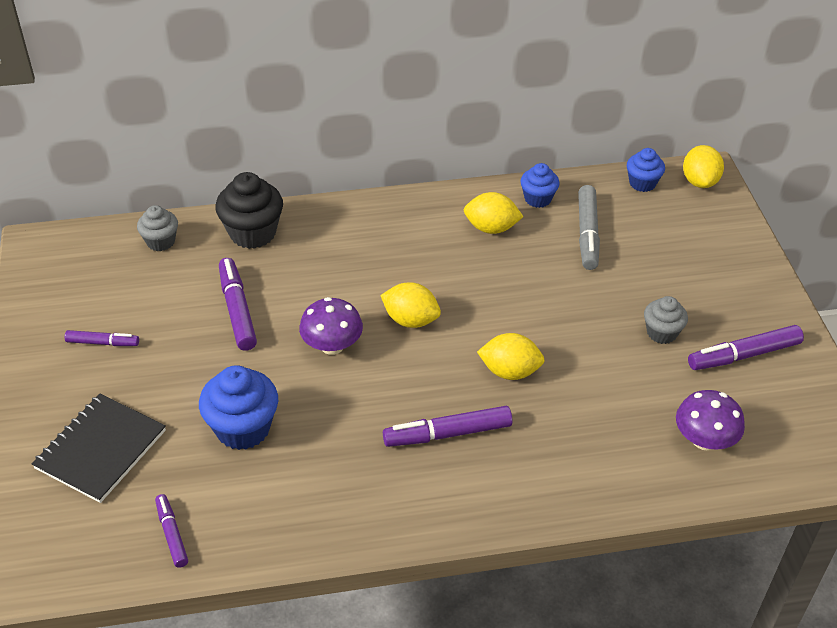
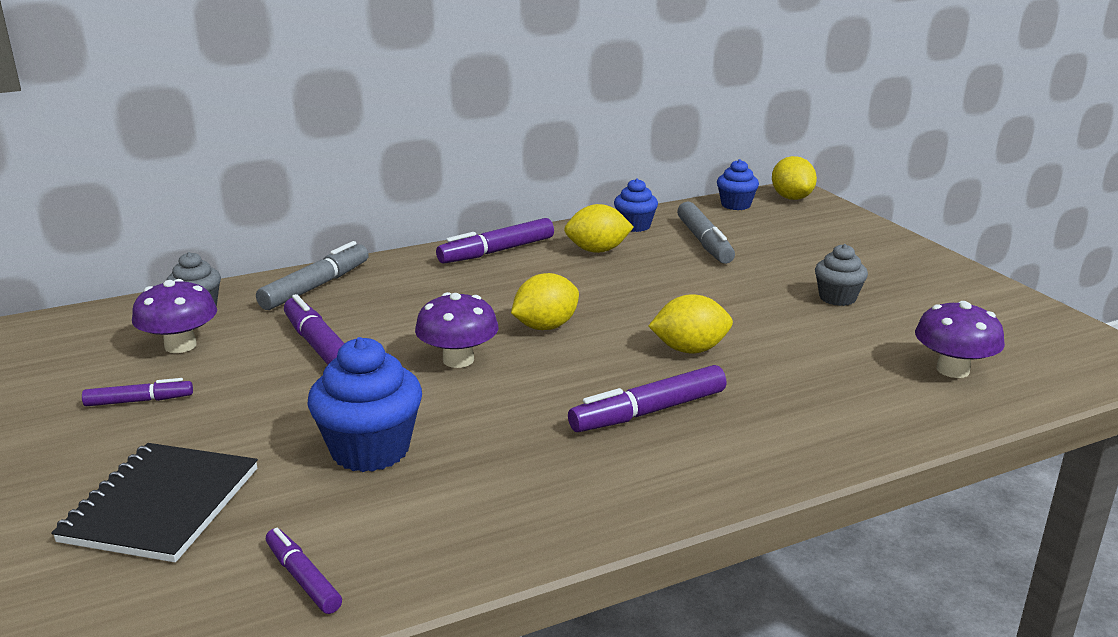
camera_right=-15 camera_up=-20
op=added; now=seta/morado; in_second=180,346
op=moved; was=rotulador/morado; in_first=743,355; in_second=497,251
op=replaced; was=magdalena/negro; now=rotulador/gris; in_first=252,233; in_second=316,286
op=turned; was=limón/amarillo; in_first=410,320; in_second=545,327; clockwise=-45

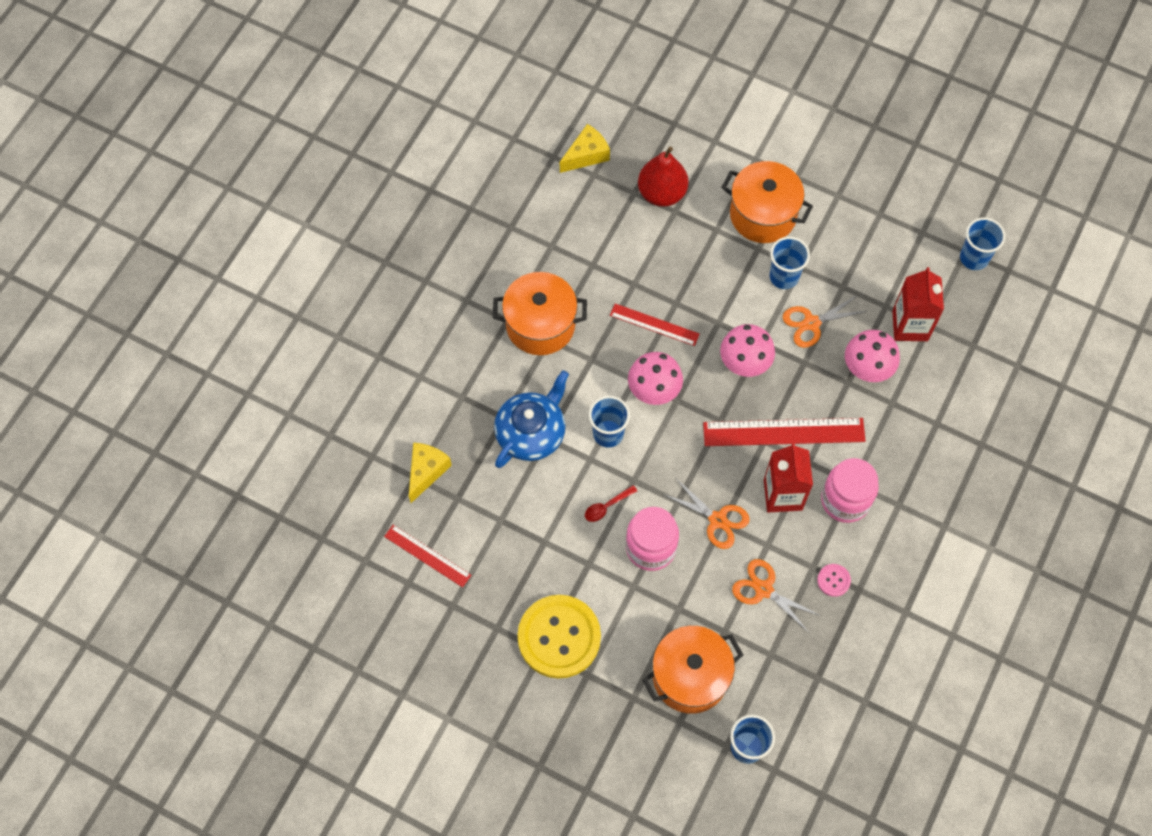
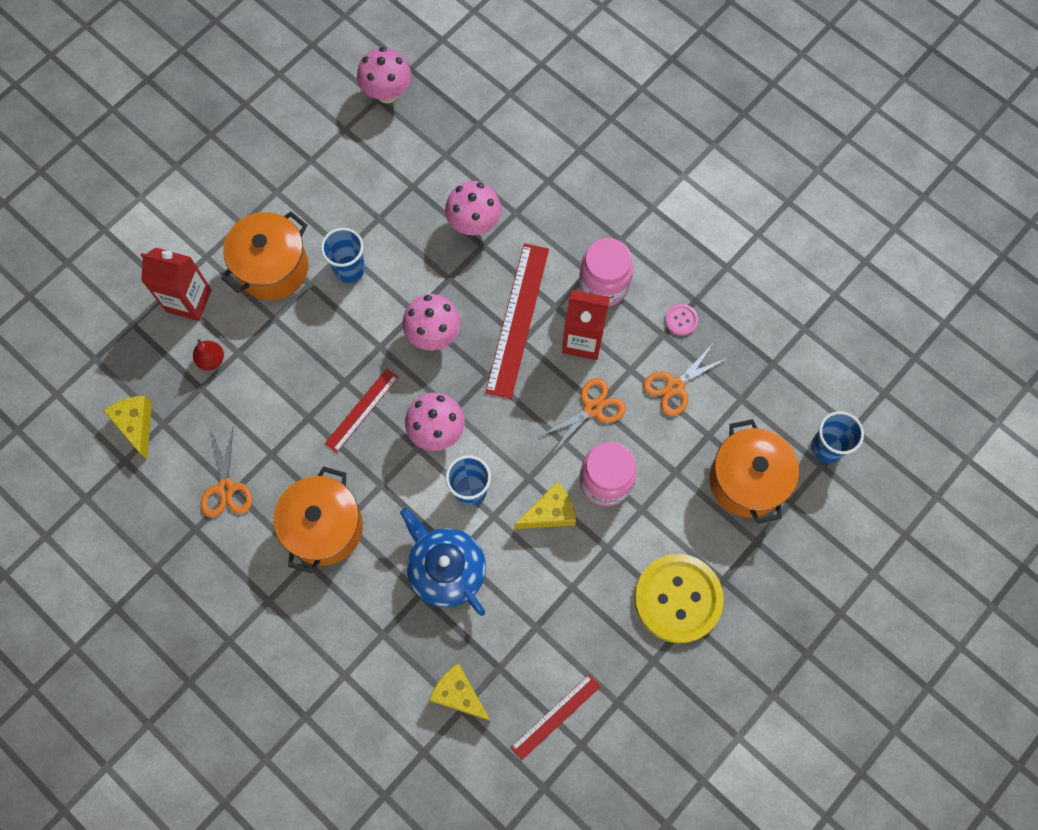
camera_right=-75 camera_up=5
op=moved; was=tijeras/naranja; in_first=811,323; in_second=226,488
op=moved; was=cartón de leche/rojo; in_first=910,325; in_second=189,300
op=replaced; was=cuchara/rojo; now=queso/amarillo; in_first=607,506; in_second=550,513
op=replaced; was=vaso/azul; now=seta/rosa; in_first=974,258; in_second=387,93
op=resized; was=pera/rojo; in_first=662,193; in_second=211,360; ratio=0.54

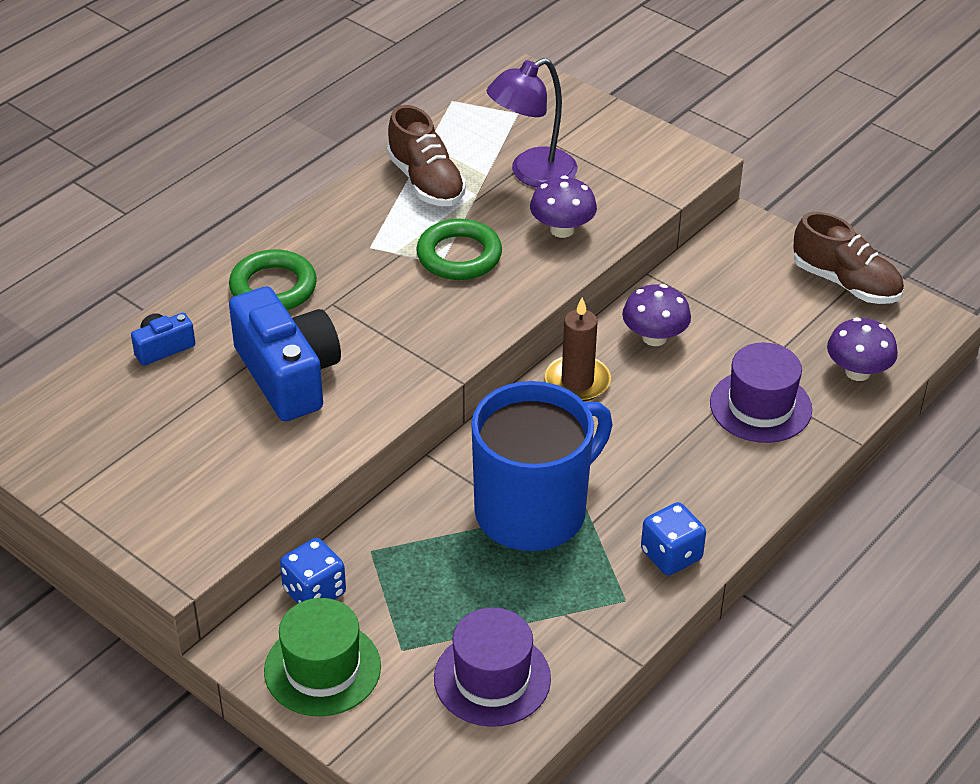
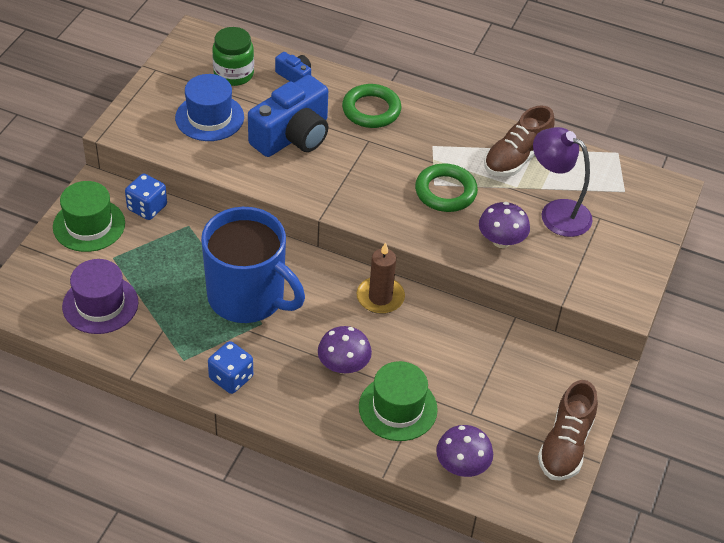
camera_right=70 camera_up=5
op=added; now=sombrero/azul; in_second=209,117
op=added; now=tarro/verde; in_second=233,74
op=moved; was=seta/morado; in_first=654,337; in_second=343,365
op=recoloured; was=sombrero/morado; now=sombrero/verde; in_first=760,406; in_second=398,408

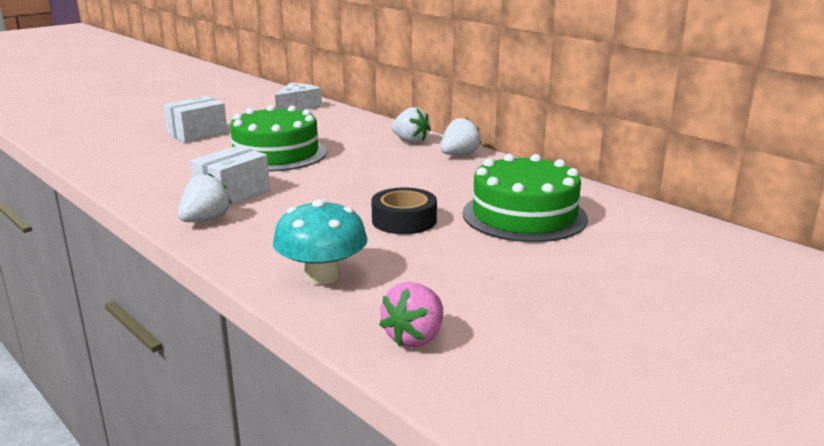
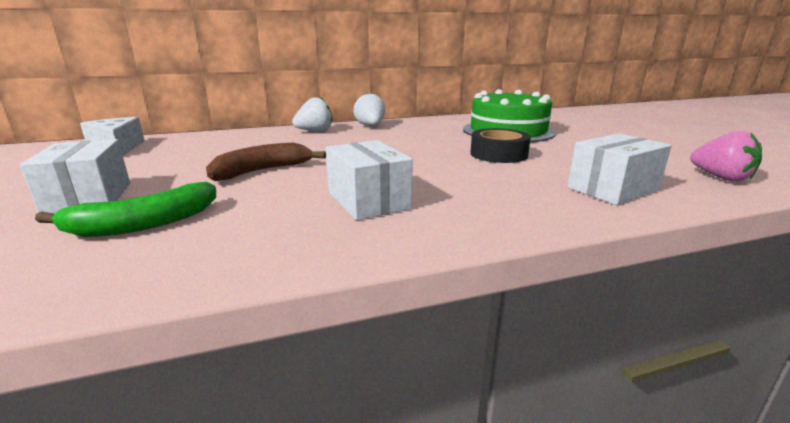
camera_right=-65 camera_up=0
op=removed; was=fresa/blanco; in_first=205,220
op=added; now=plátano/verde; in_second=143,224
op=replaced; was=tarta/verde; now=plátano/marrón; in_first=276,154; in_second=262,171
op=replaced; was=seta/turquesa; now=caja/blanco; in_first=322,276; in_second=612,189

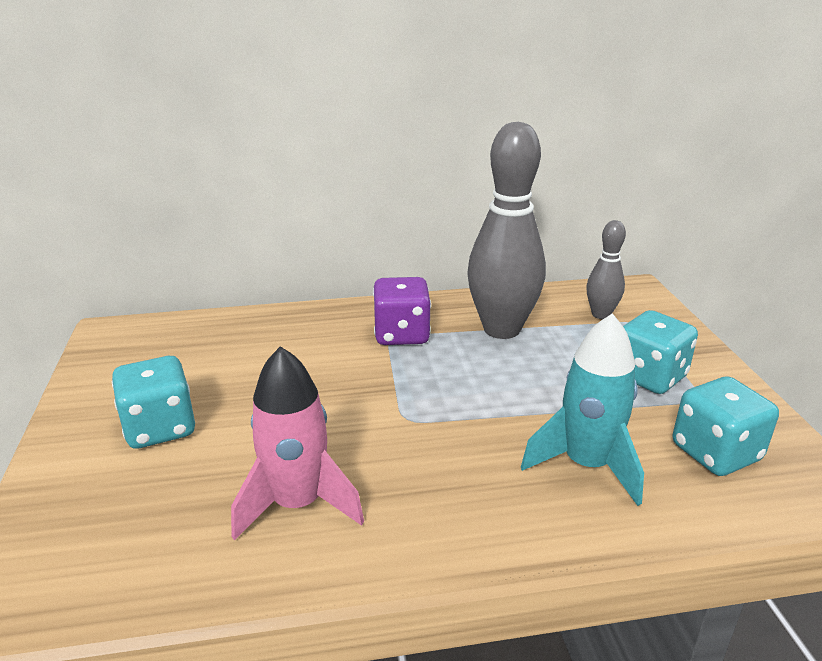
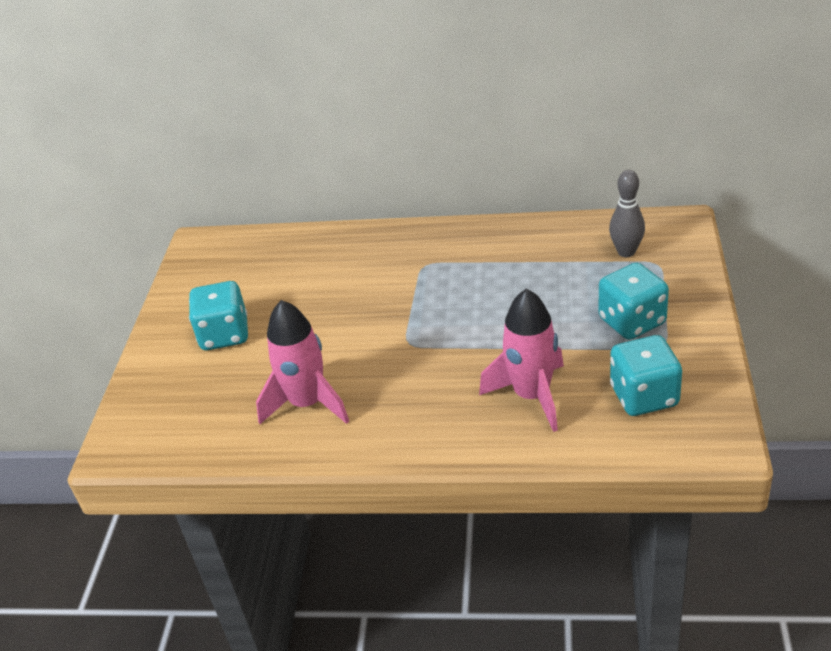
camera_right=20 camera_up=10
op=removed; was=dado/morado; in_first=401,334
op=removed; was=bolo/gris; in_first=501,329
op=recoloured; was=cohete/turquesa; now=cohete/rosa; in_first=586,465; in_second=532,396

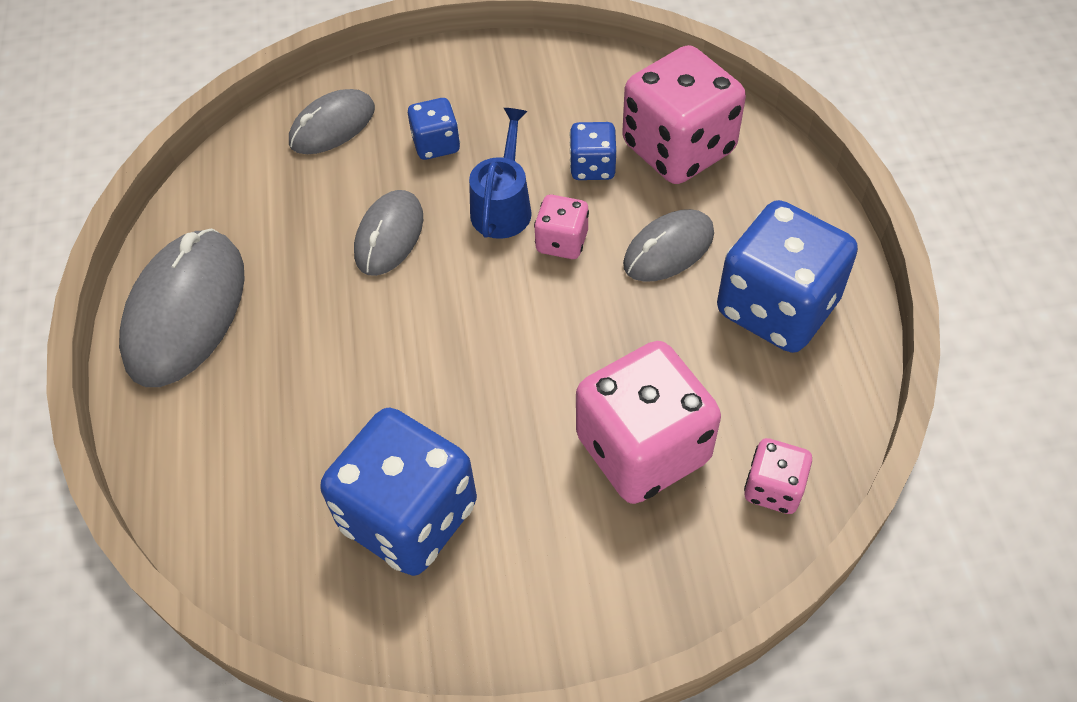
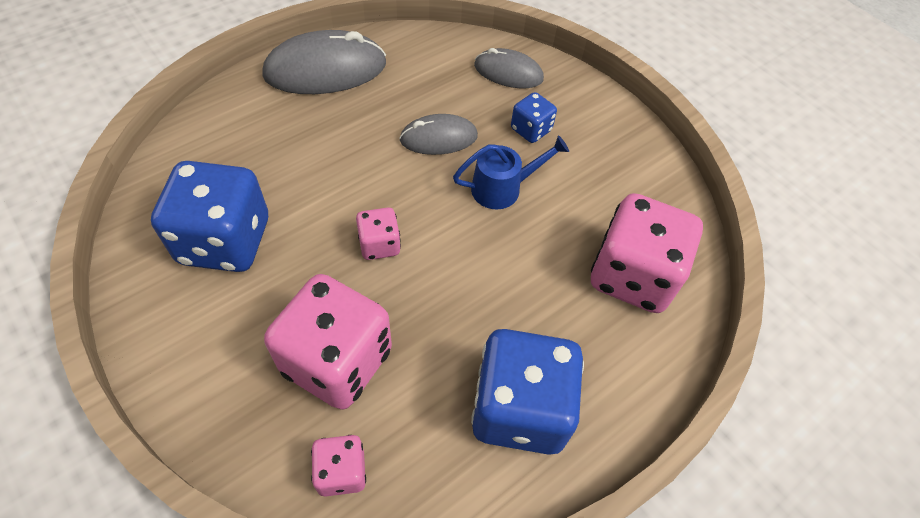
camera_right=55 camera_up=0
op=removed; was=dado/azul; in_first=592,167
op=removed; was=ratón/gris; in_first=668,249
op=moved; was=dado/rosa; in_first=562,242; in_second=379,245

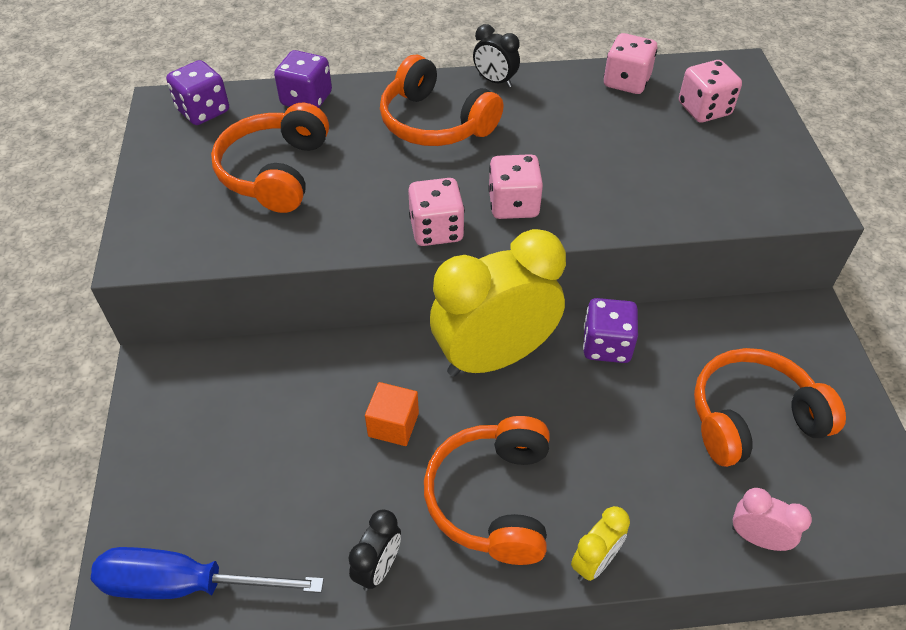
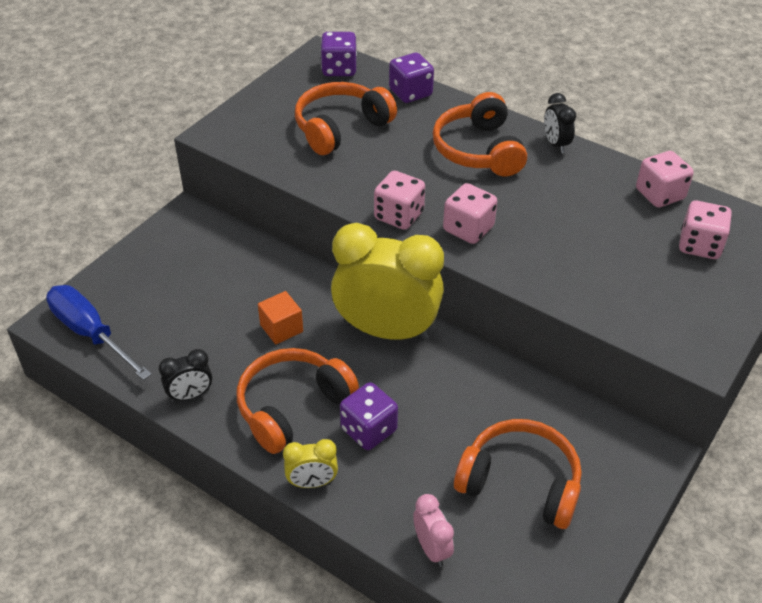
camera_right=40 camera_up=-5
op=moved; was=dado/morado; in_first=606,345; in_second=368,430

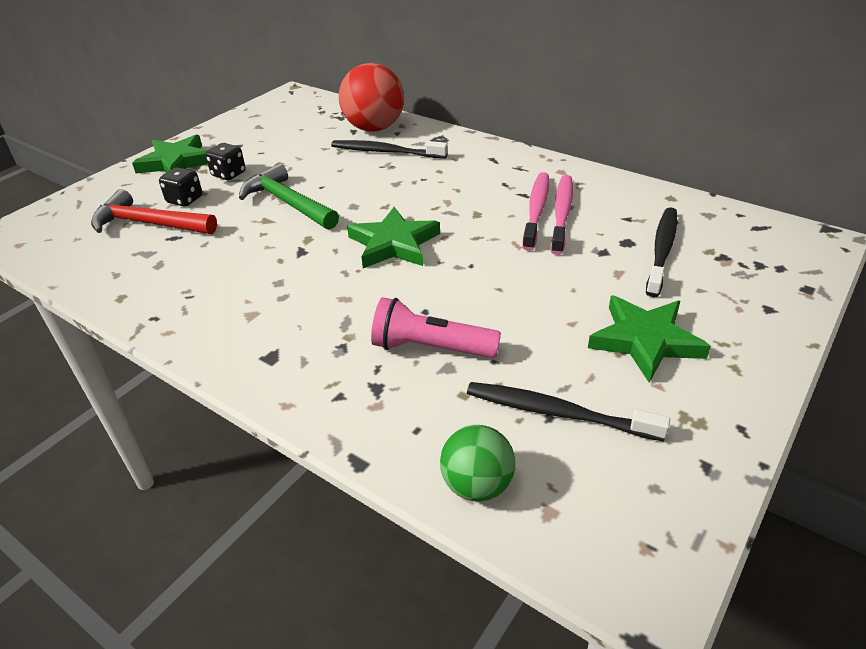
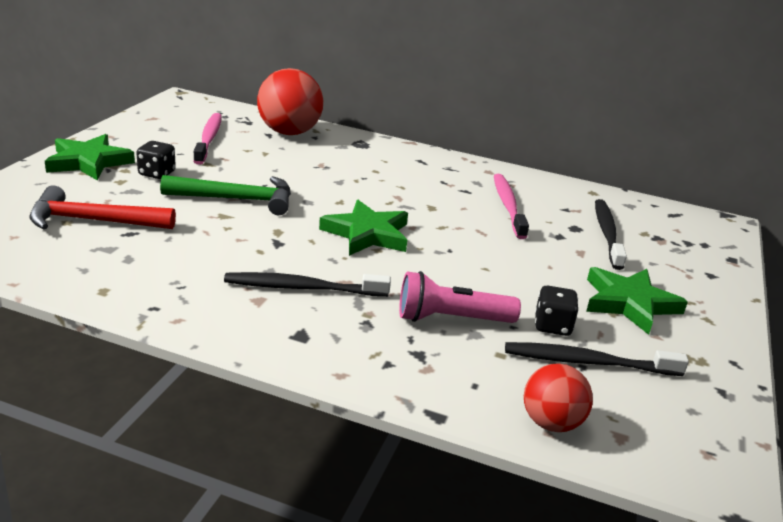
camera_right=-20 camera_up=-10
op=moved; was=dado/negro; in_first=185,200; in_second=552,326
op=moved; was=cepillo de dientes/negro; in_first=386,152; in_second=303,288
op=moved; was=cepillo de dientes/rosa; in_first=536,210; in_second=208,139
op=recoloured; was=pelota/verde; now=pelota/rojo; in_first=477,485; in_second=551,423
op=turned; was=martillo/verde; in_first=287,203; in_second=237,199; clockwise=150

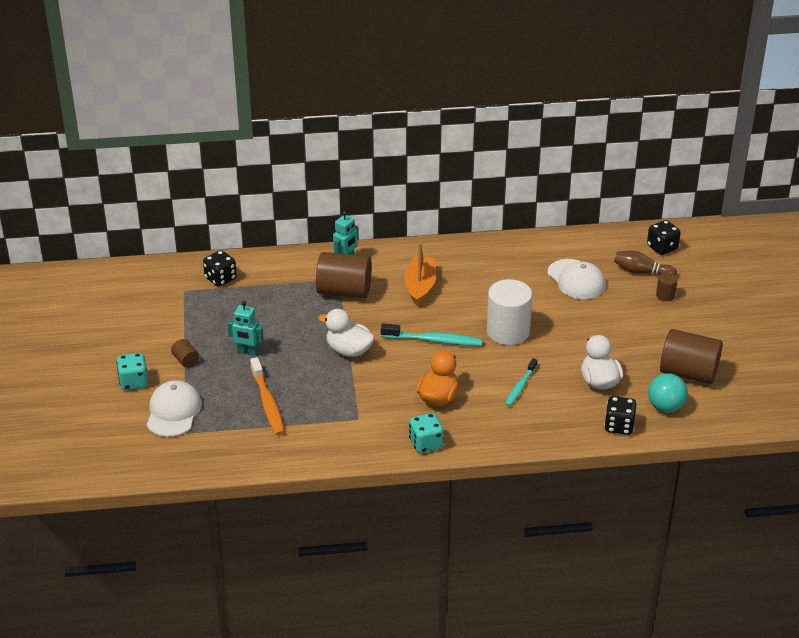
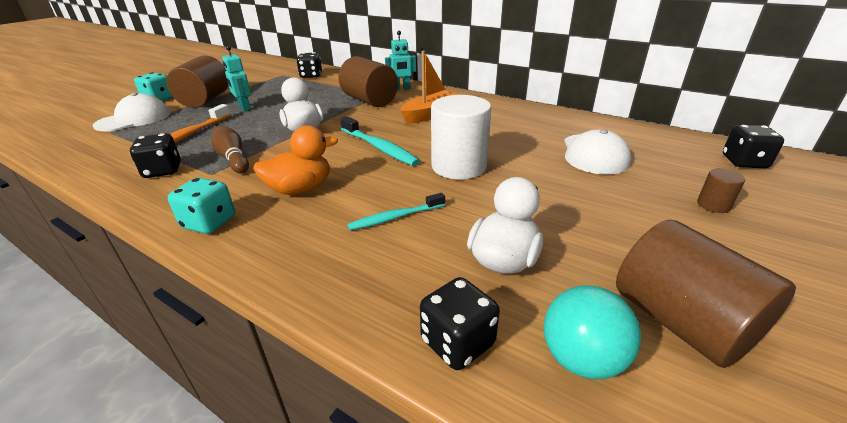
camera_right=40 camera_up=-5
op=added; now=dado/negro; in_second=163,171
op=moved; was=bolo/marrón; in_first=641,272; in_second=233,158
op=resized; was=cilindro/marrón; in_first=186,360; in_second=205,100; ratio=2.22

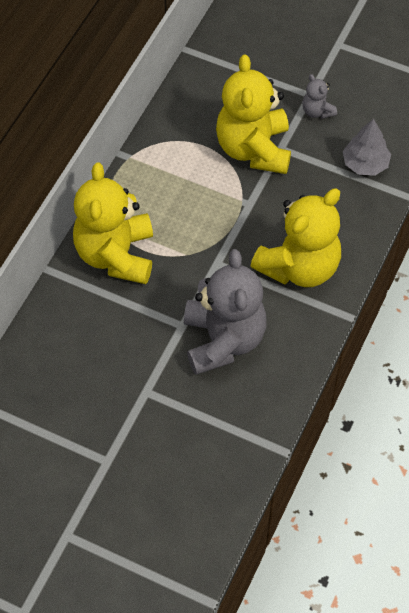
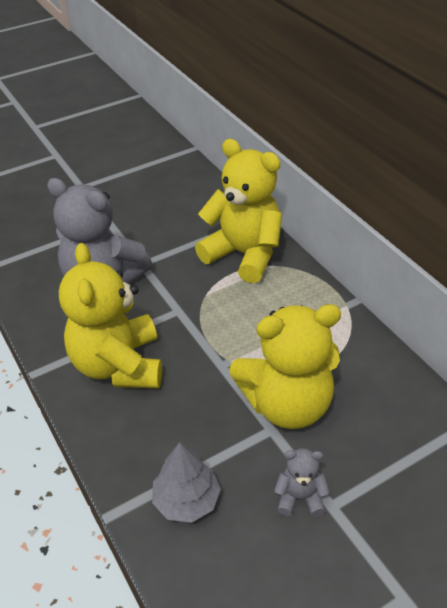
camera_right=125 camera_up=-15
op=turned; was=osito/amarillo; in_first=254,149; in_second=287,404; clockwise=135

